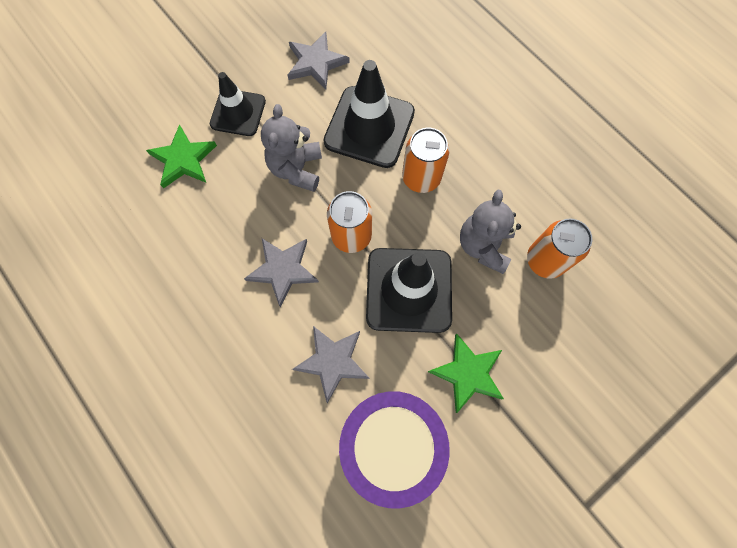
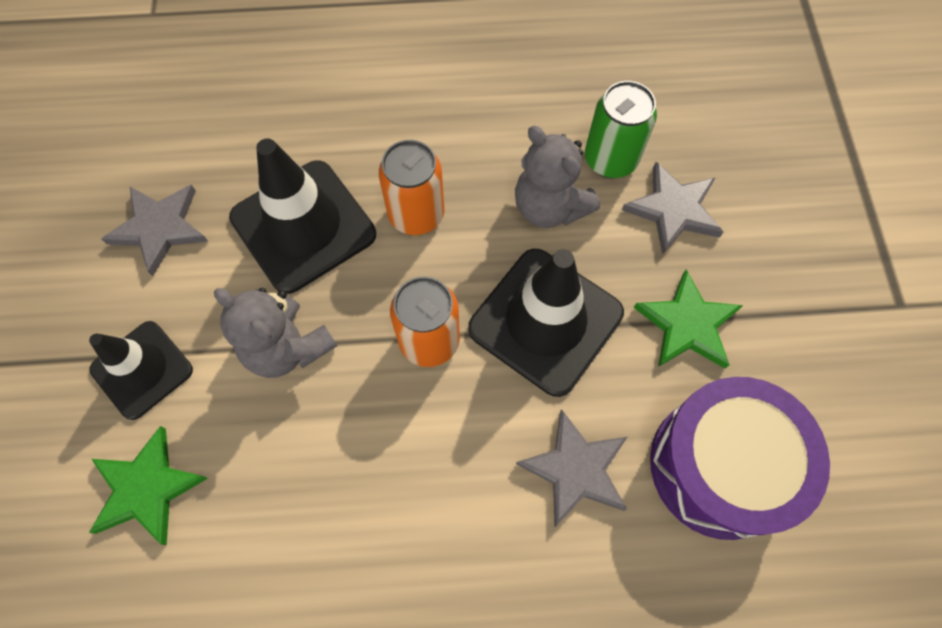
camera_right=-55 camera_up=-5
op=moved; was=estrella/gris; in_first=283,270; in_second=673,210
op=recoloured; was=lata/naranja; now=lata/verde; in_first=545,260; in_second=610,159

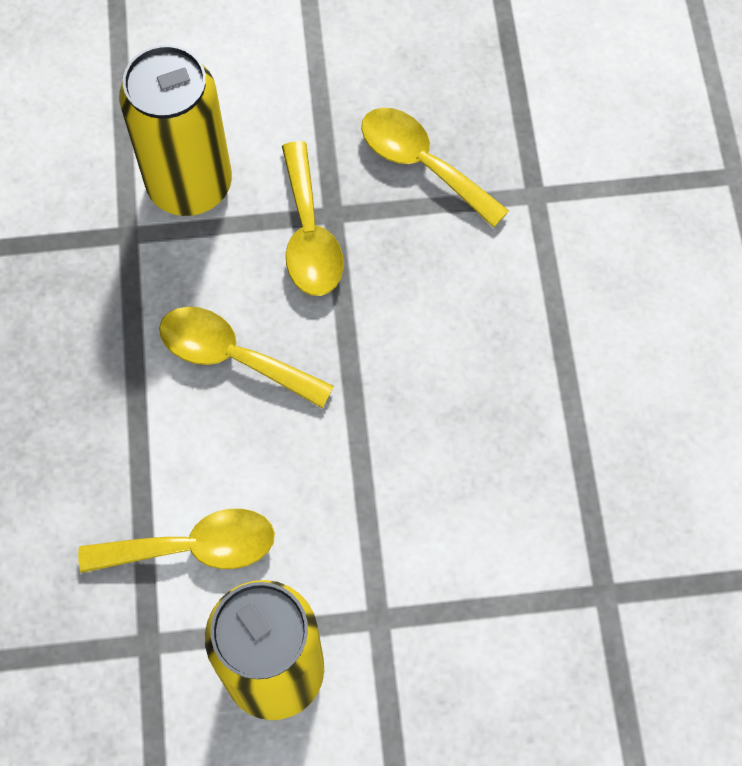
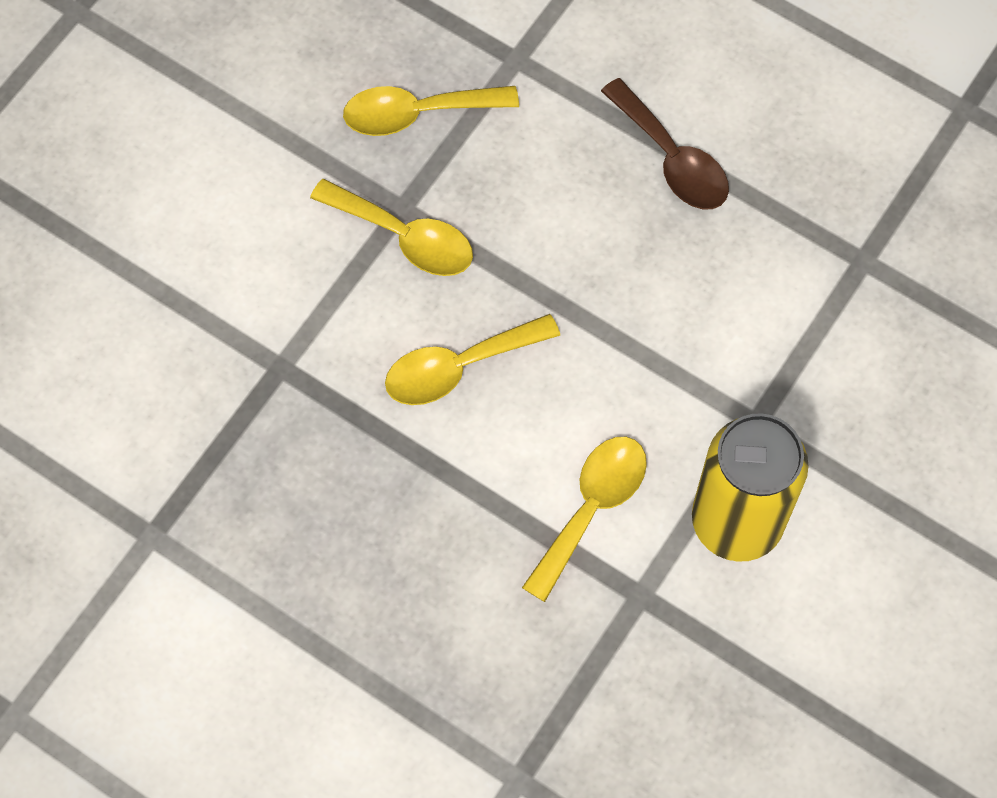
camera_right=-50 camera_up=0
op=removed; was=lata/amarillo; in_first=190,185
op=added; now=cuchara/marrón; in_second=672,159

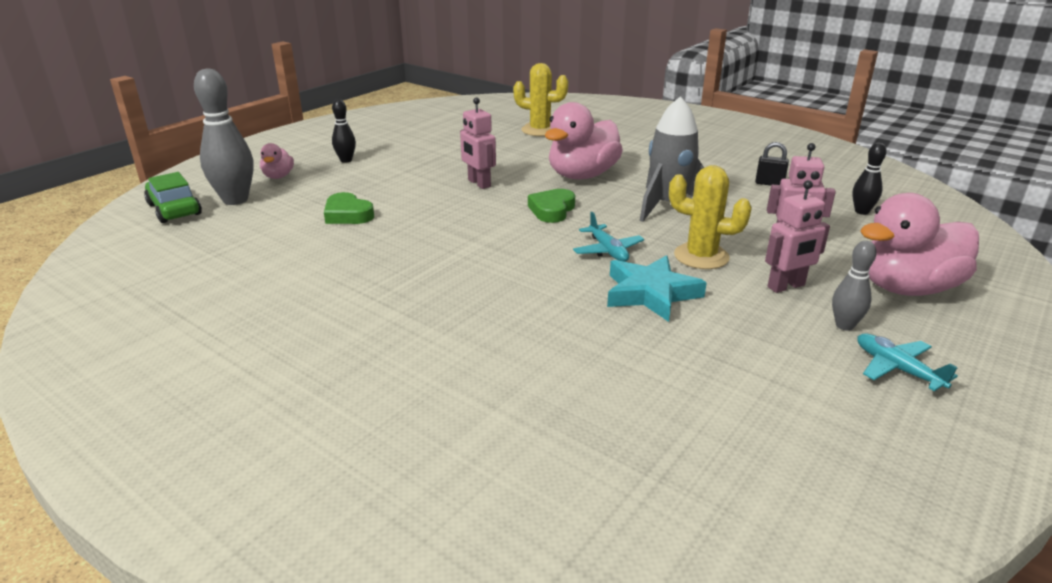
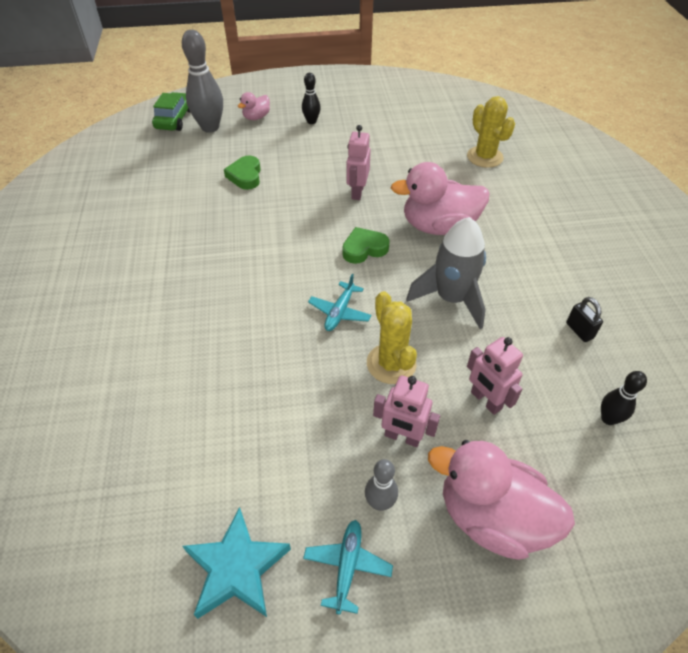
camera_right=45 camera_up=20
op=moved; was=estrella/turquesa; in_first=650,293; in_second=236,568

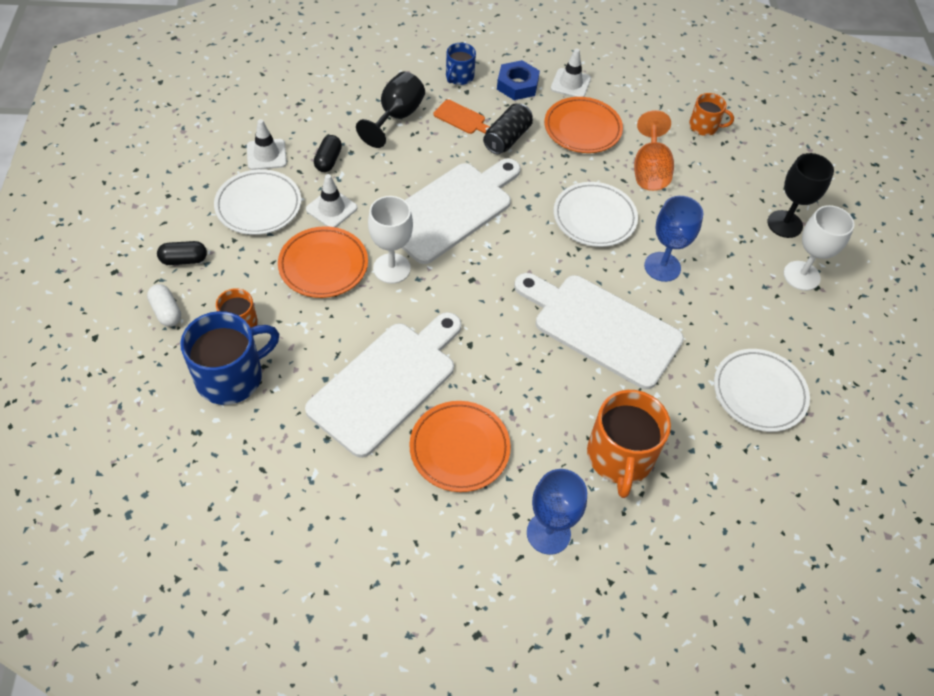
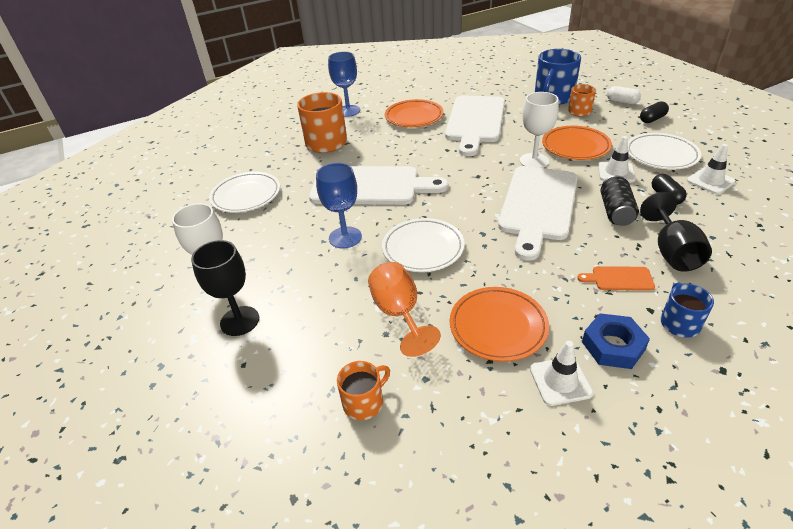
camera_right=160 camera_up=-15
op=moved; was=lata/negro; in_first=507,138; in_second=615,211
op=turned; was=taza/naranja; in_first=704,126; in_second=364,402; clockwise=150

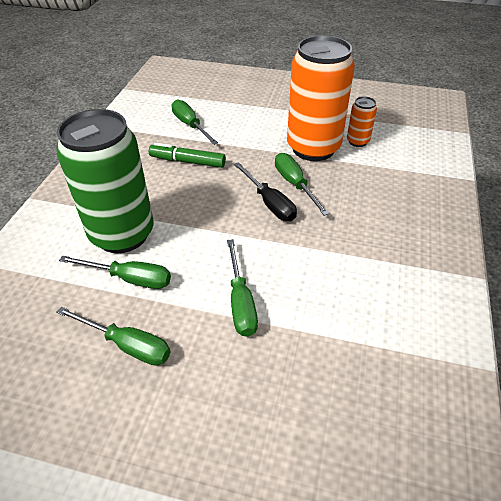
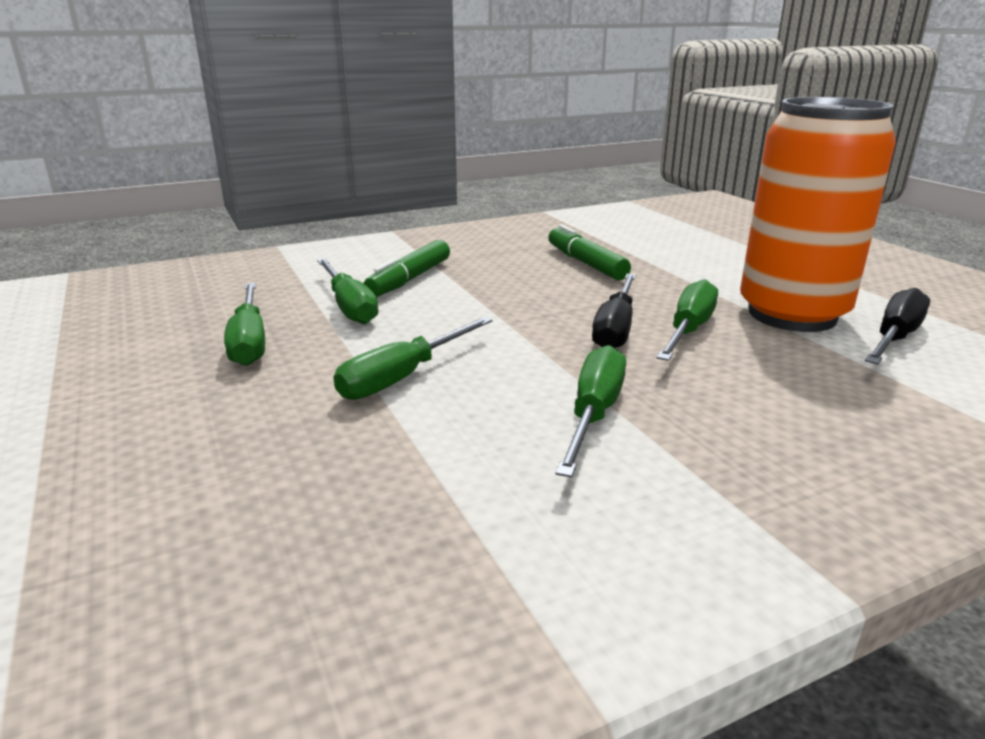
camera_right=50 camera_up=-20
op=moved; was=destornillador/verde; in_first=190,125; in_second=594,414
op=replaced; was=lata/verde; now=rotulador/verde; in_first=122,234; in_second=409,279
op=replaced; was=lata/naranja; now=destornillador/negro; in_first=357,141; in_second=894,338

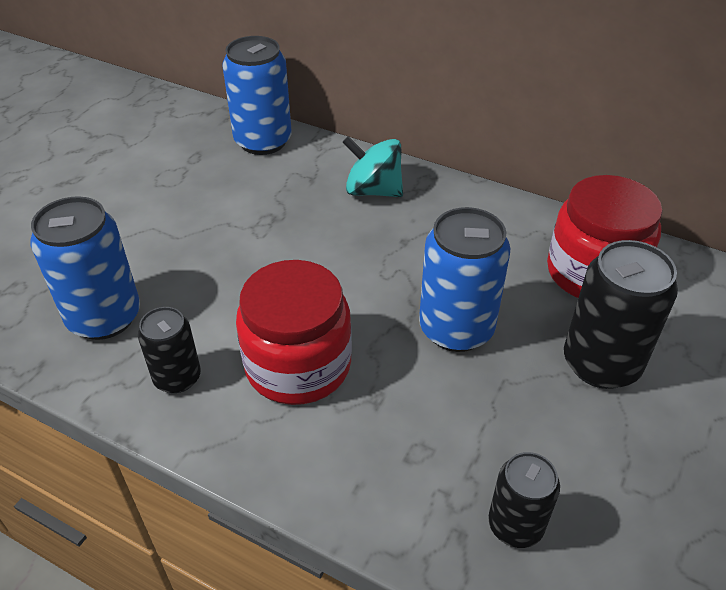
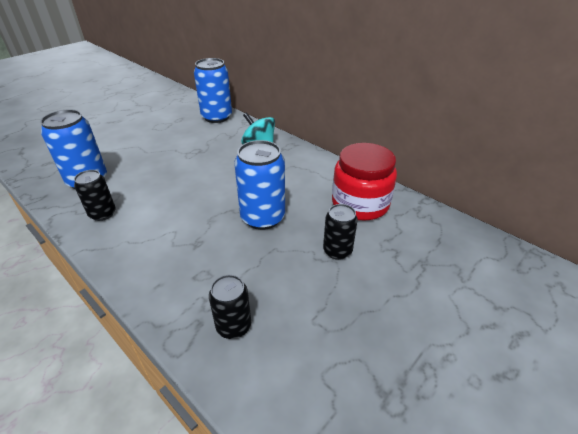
camera_right=15 camera_up=-5
op=removed; was=tarro/rojo; in_first=298,365
op=resized; was=lata/negro; in_first=601,364; in_second=337,251; ratio=0.6

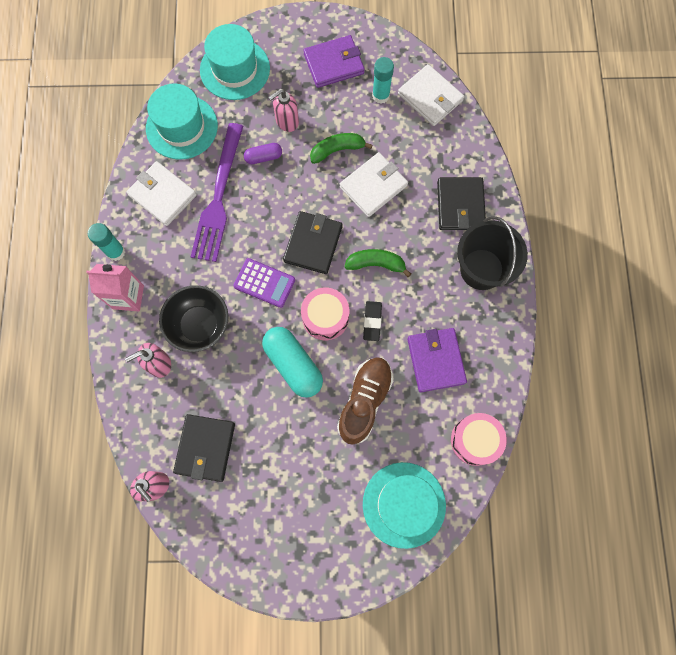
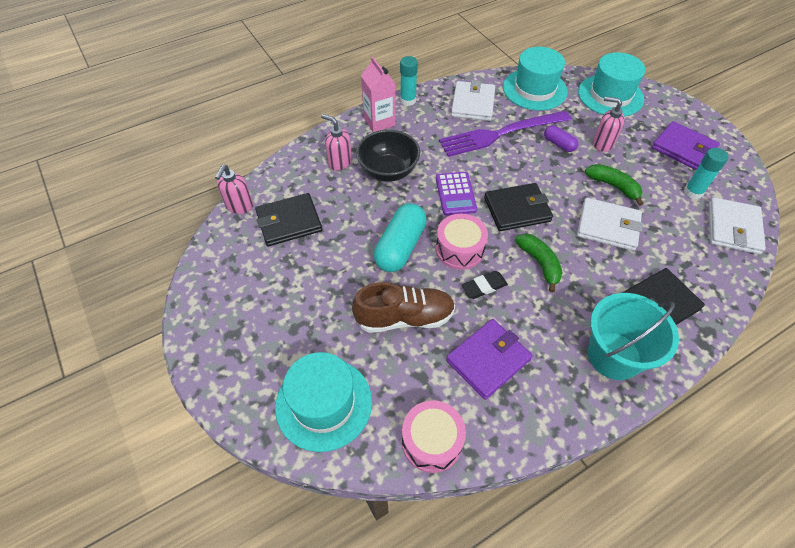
camera_right=60 camera_up=-20
op=recoloured; was=balde/negro; now=balde/turquesa; in_first=481,269; in_second=614,355

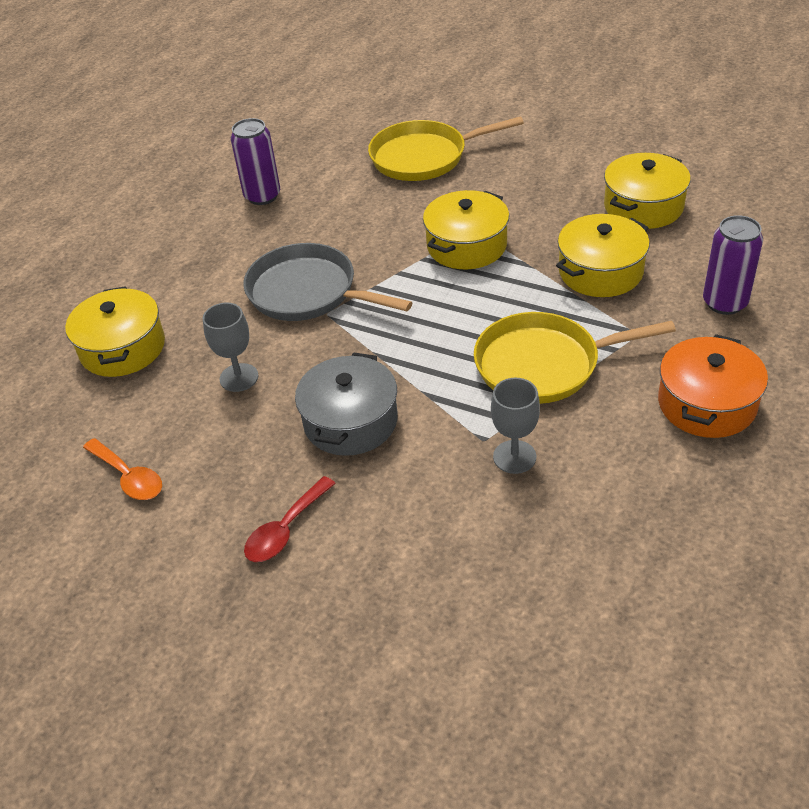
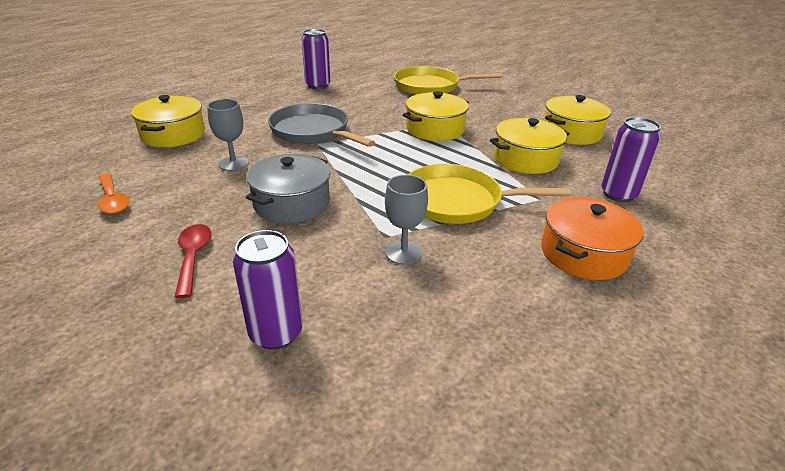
camera_right=10 camera_up=-10
op=added; now=lata/morado; in_second=276,333
op=turned; was=cuchara/rojo; in_first=285,529; in_second=193,257; clockwise=120

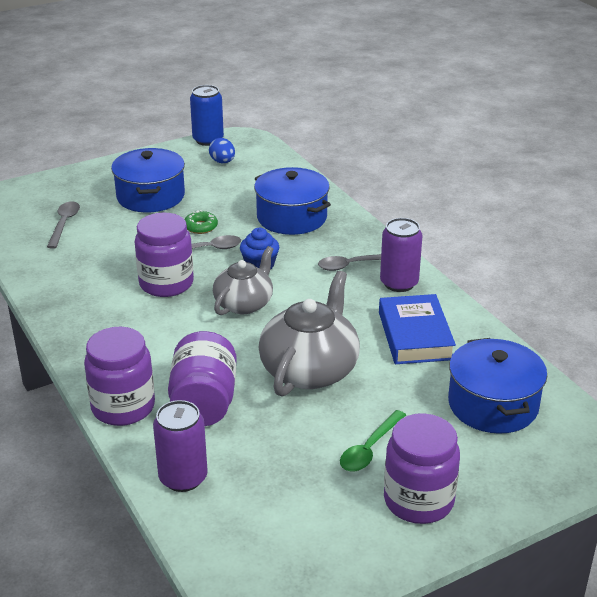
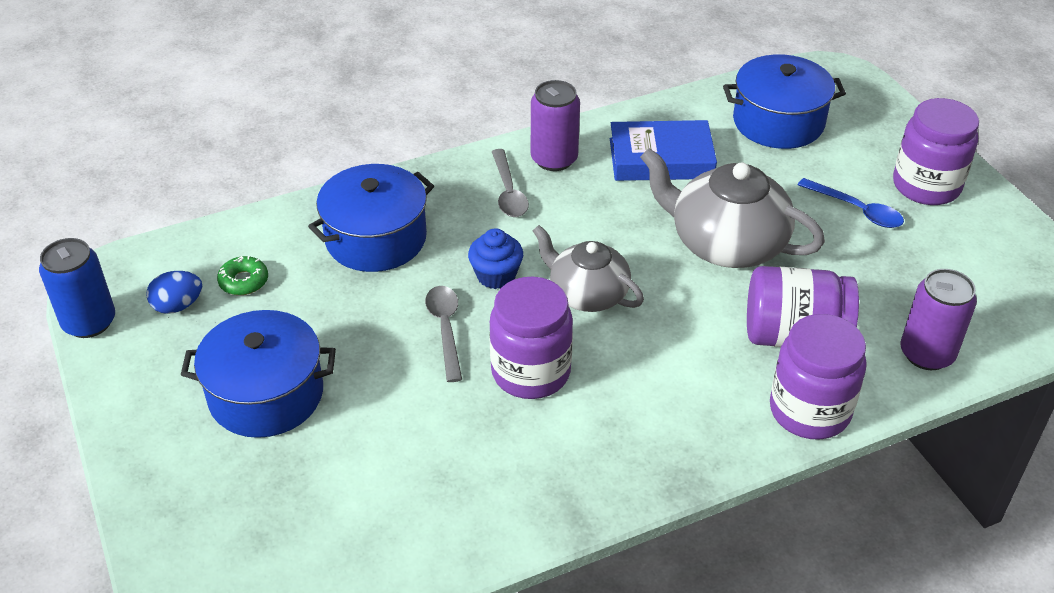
camera_right=-85 camera_up=10
op=removed; was=cuchara/gris; in_first=64,224
op=moved; was=rosquilla/verde; in_first=201,227; in_second=243,281
op=recoloured; was=cuchara/verde; now=cuchara/azul; in_first=369,449; in_second=856,210

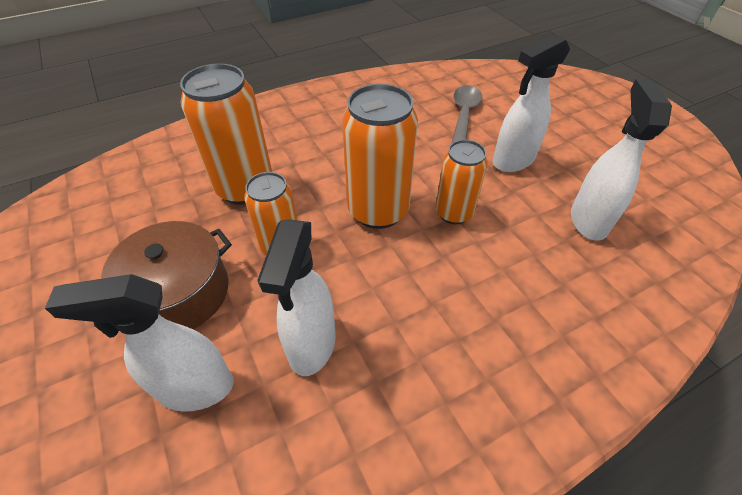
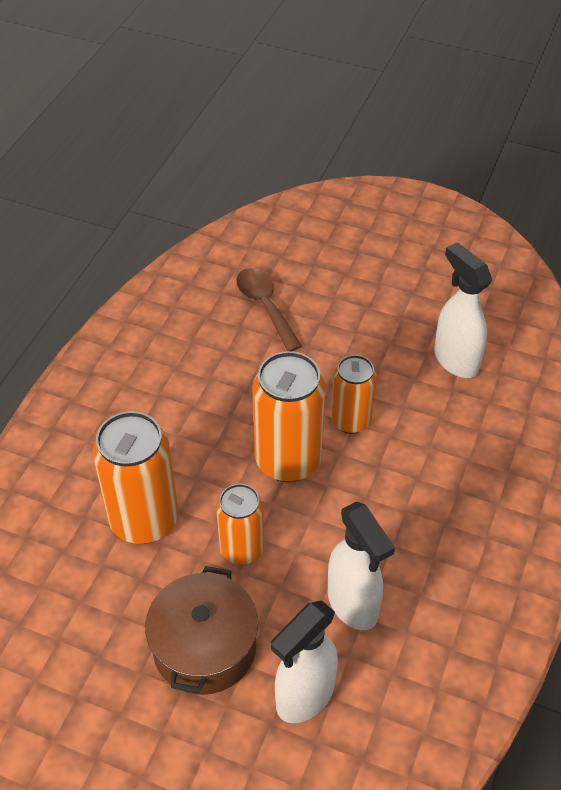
camera_right=-40 camera_up=0
op=removed; was=pulverizador/blanco; in_first=512,161
op=recoloured; was=cuchara/gris; now=cuchara/marrón; in_first=464,114; in_second=265,307

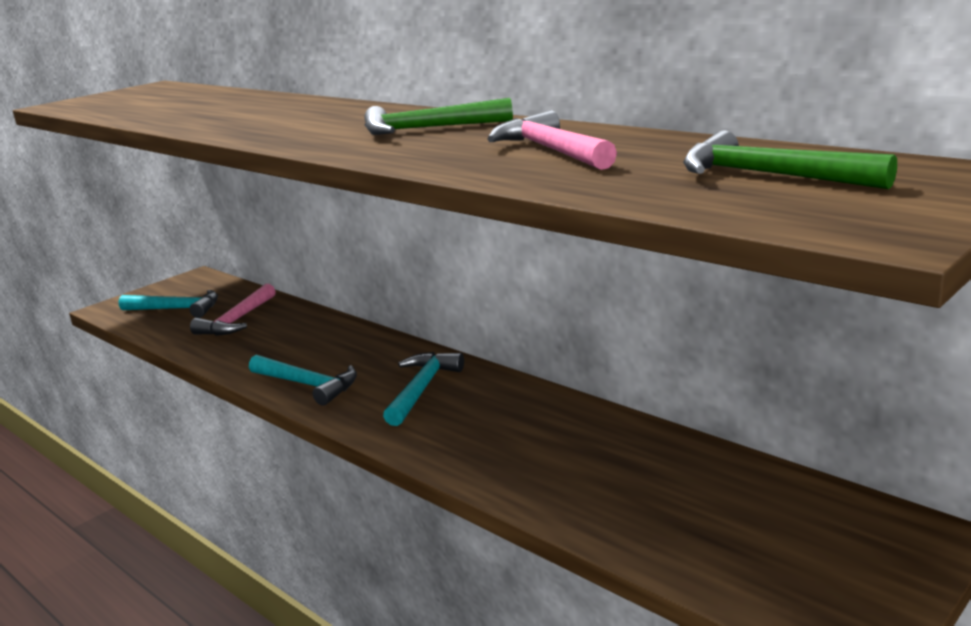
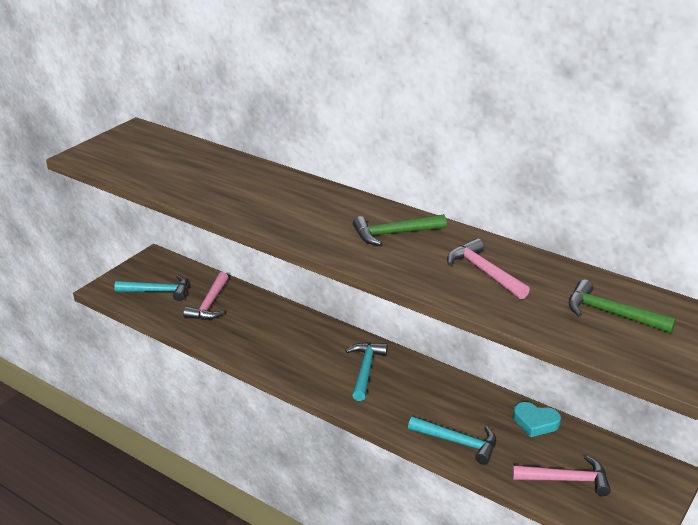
camera_right=-10 camera_up=10
op=added; now=martillo/rosa; in_second=566,479
op=added; now=corazón/turquesa; in_second=535,422
op=moved; was=martillo/turquesa; in_first=307,385; in_second=458,442

